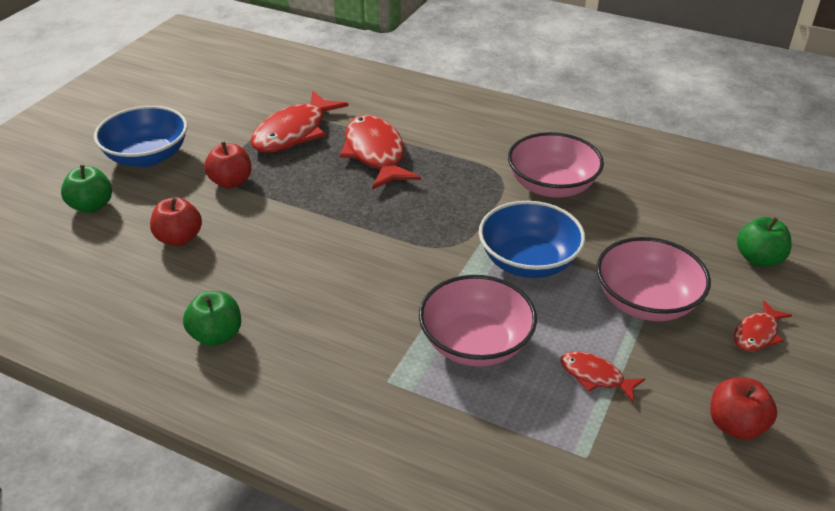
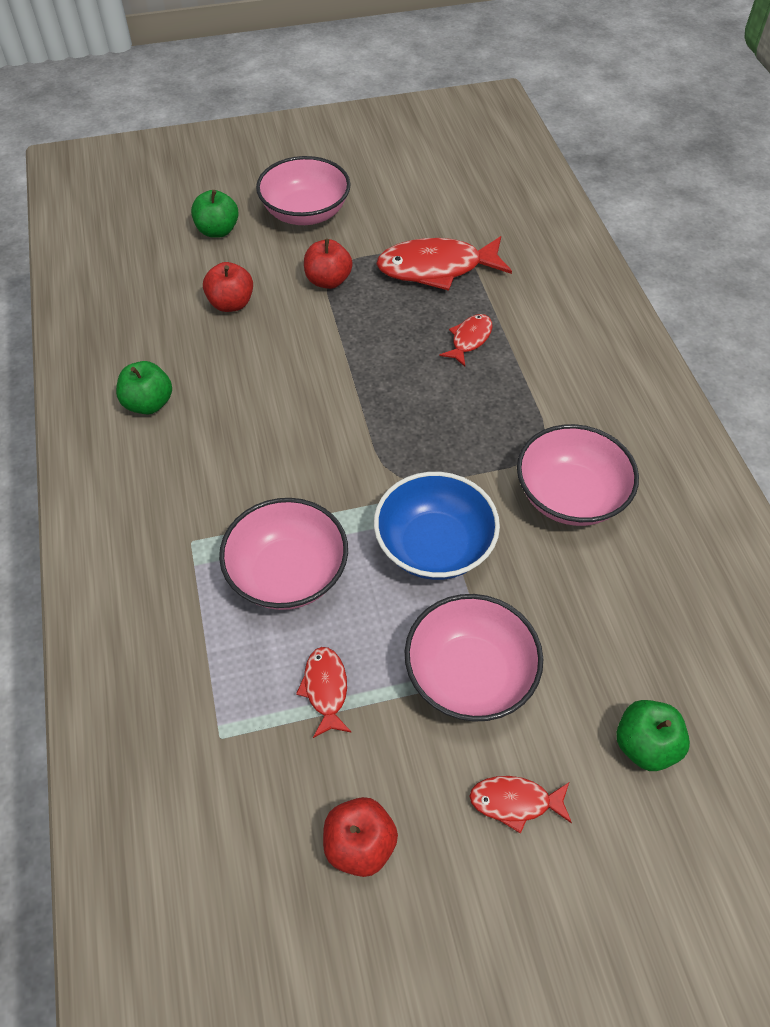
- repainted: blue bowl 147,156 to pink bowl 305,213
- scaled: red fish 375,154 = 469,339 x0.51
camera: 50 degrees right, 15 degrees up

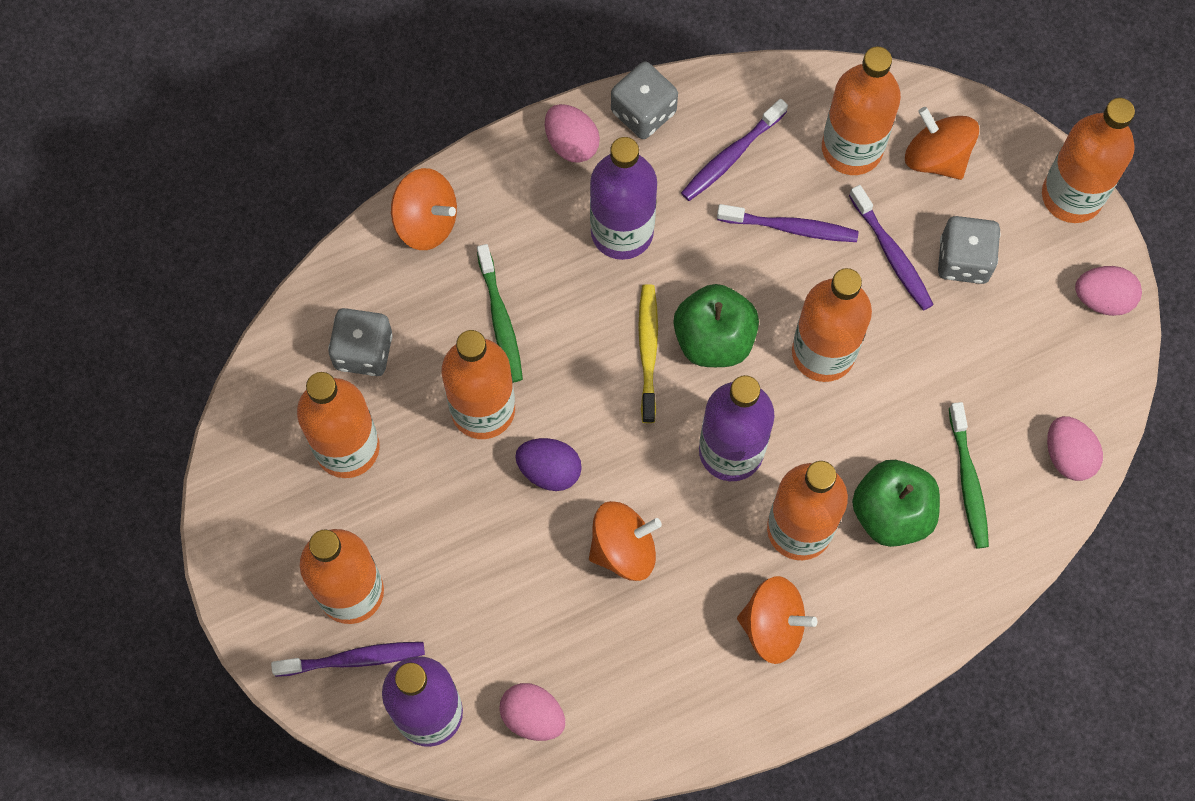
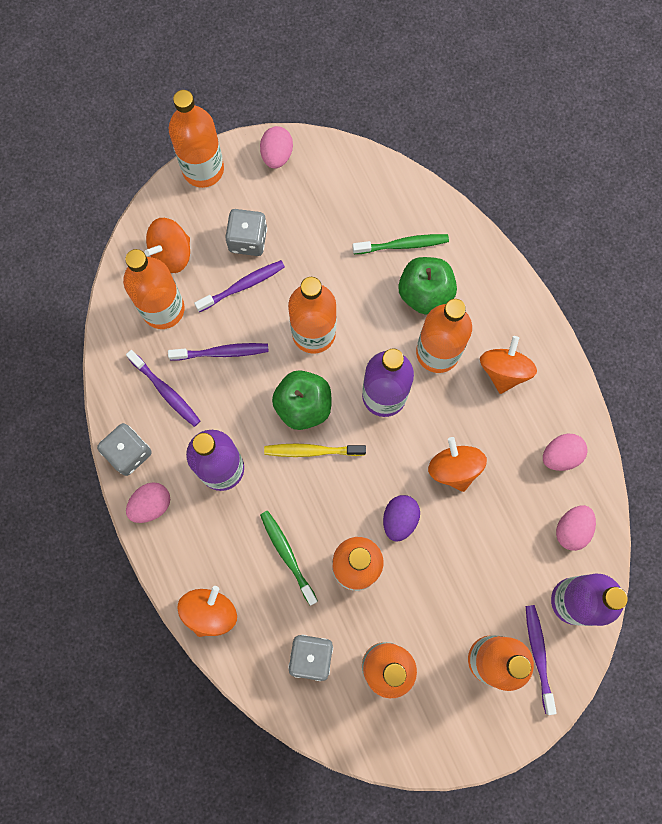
- rotated: purple toothbrush 790,227 = 221,352 75 degrees clockwise
- rotated: green toothbrush 500,319 = 287,555 105 degrees counterclockwise
- shifted: pink egg 1068,455 to 560,455
camera: 90 degrees left, 5 degrees up

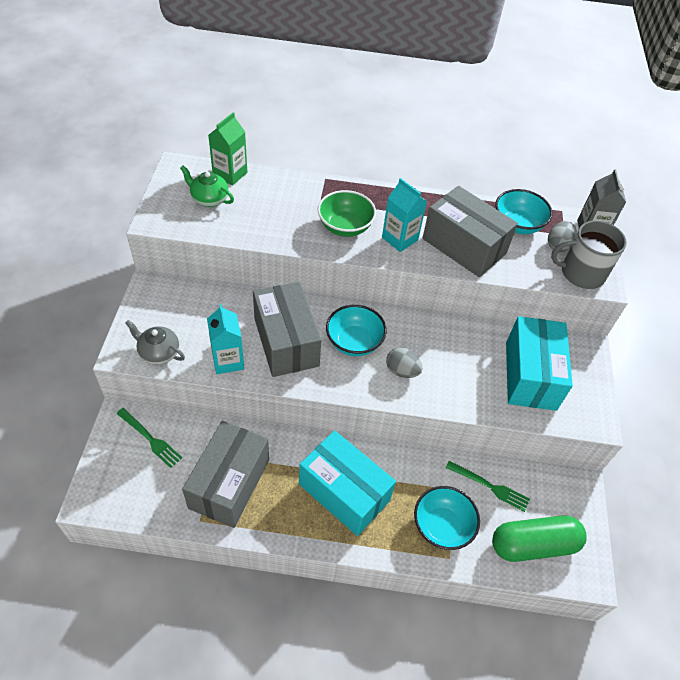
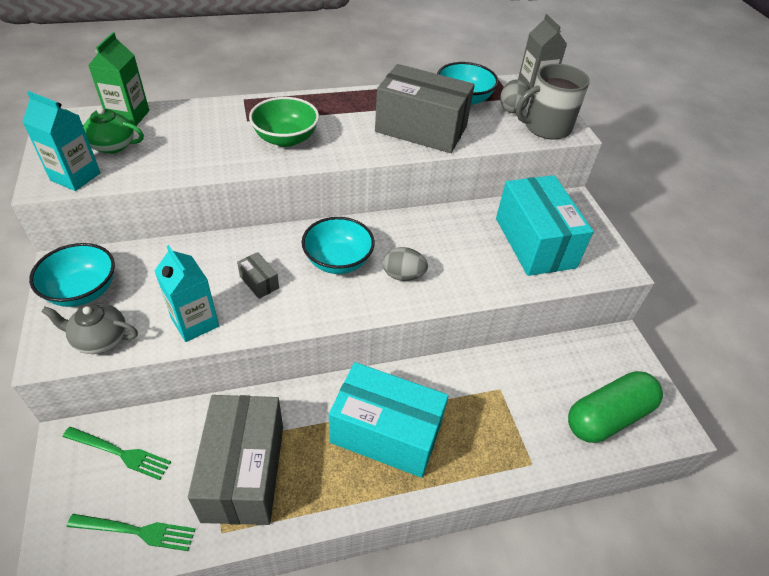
- shifted: turquoise carton 399,239 to 75,176
- shifted: turquoise bowl 442,526 to 82,291
- shifted: green fork 490,487 to 137,531
- scaled: grey box 286,342 = 259,282 x0.40
camera: 20 degrees left, 5 degrees down

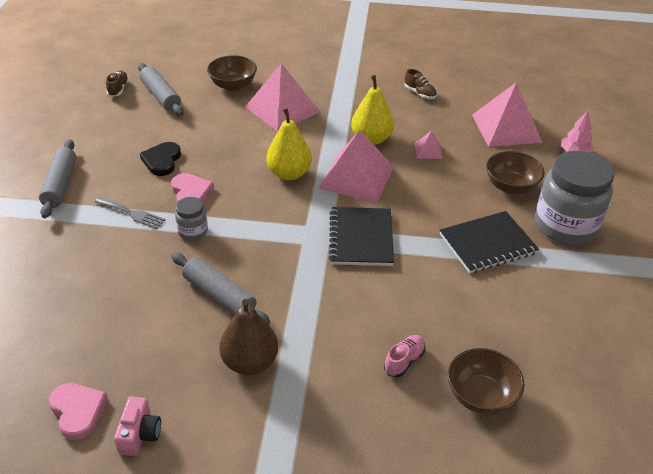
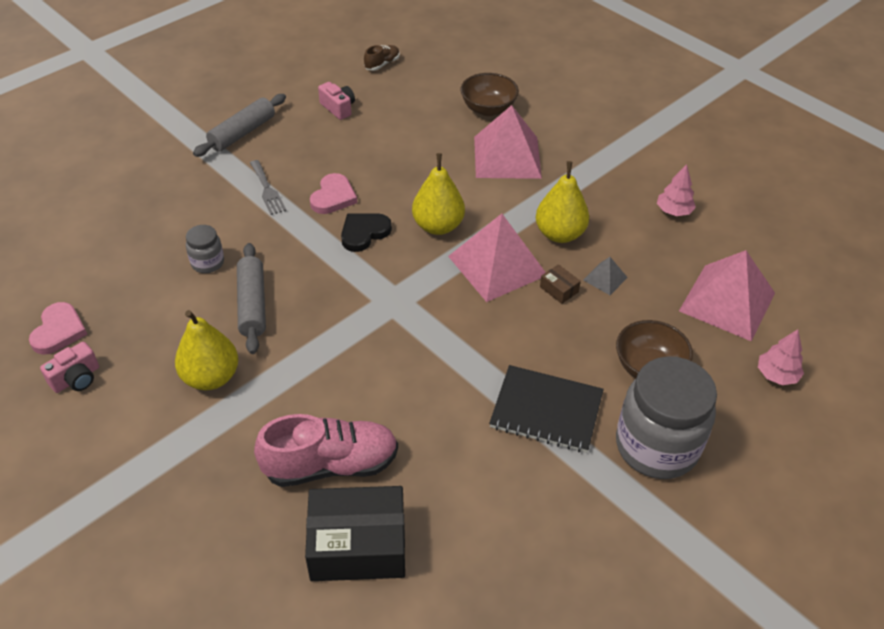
- repainted: brown pear 250,362 to yellow pear 211,377
- shifted: grey jar 193,231 to 207,263
- scaled: pink shoe 404,361 = 331,465 x2.08
- swapped: brown bowl 481,396 to black box 358,545
- new: pink camera 338,108
- shifted: black heart 162,161 to 364,233
- new: brown box 559,289
- repainted: pink pyramid 428,150 to grey pyramid 605,278
- swapped: brown shoe 419,93 to pink tree 673,211
- gone: grey rolling pin 160,96
- gone: black notebook 361,238
camera: 40 degrees right, 5 degrees up

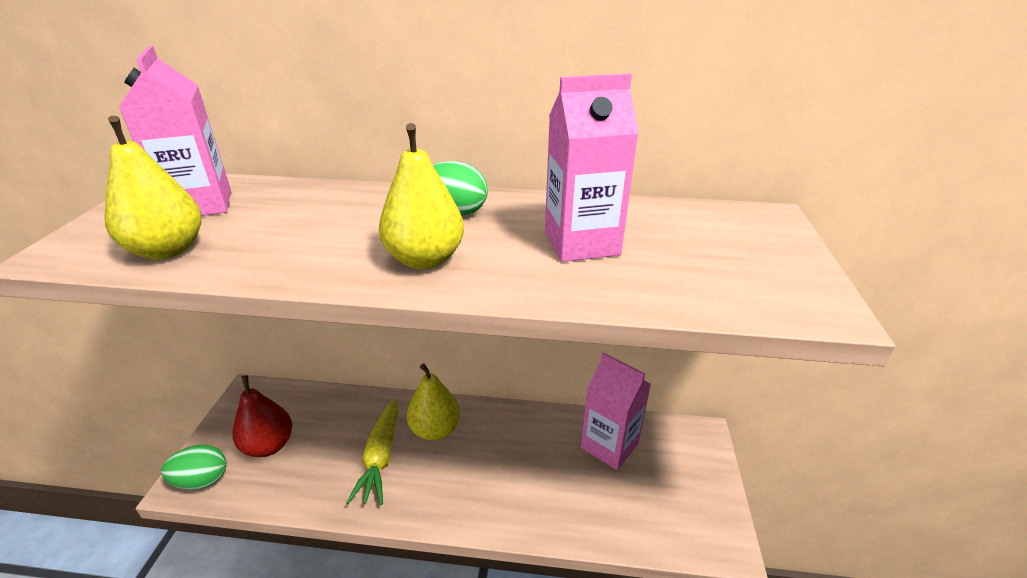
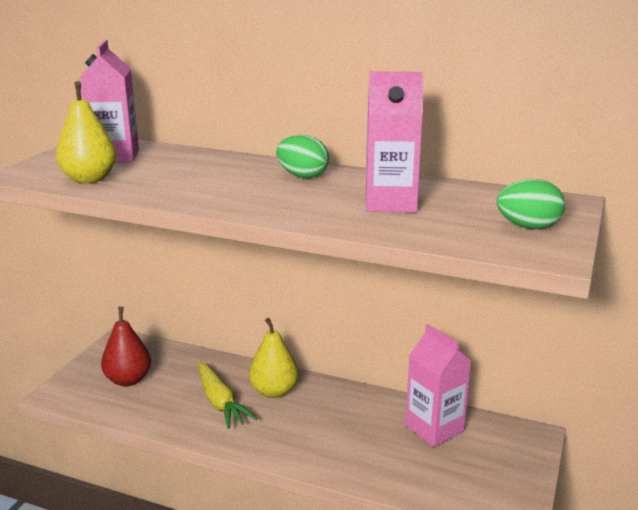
- rotated: yellow carrot 381,456 = 220,402 45 degrees counterclockwise
- shifted: green egg 202,480 to 528,227
- gone: yellow pear 425,259
camera: 15 degrees right, 10 degrees down

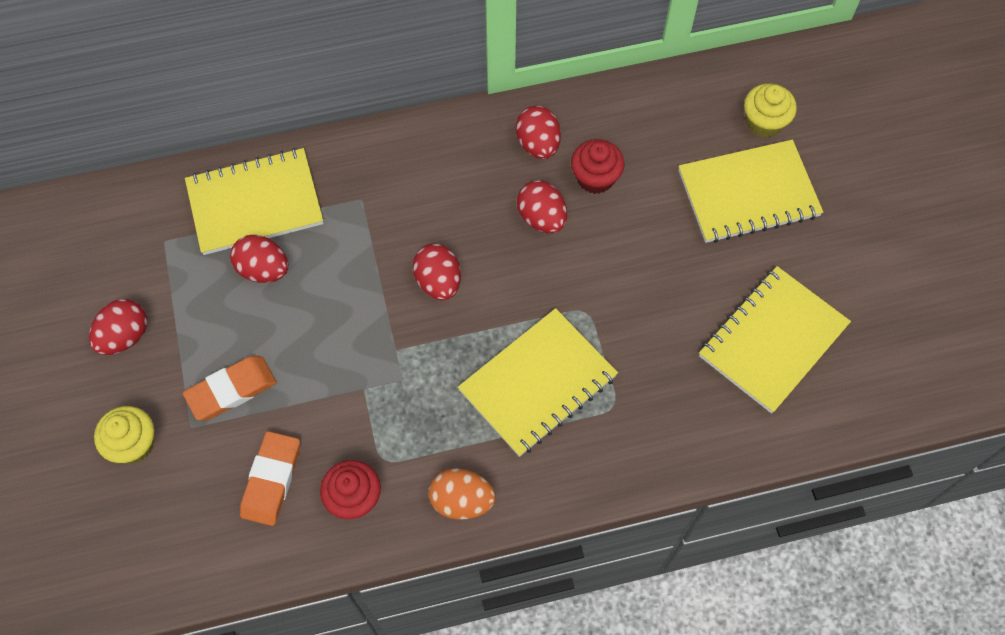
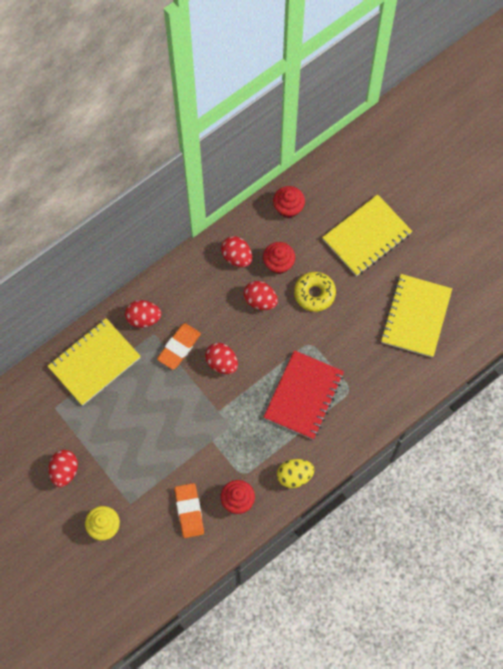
- shifted: red egg 263,269 to 143,318
- shifted: orange eraser 231,390 to 179,347
- repainted: yellow notebook 537,383 to red notebook 303,395
- new: red cupcake 288,208
- repainted: orange egg 462,500 to yellow egg 294,476
- new: yellow donut 314,293
- gone: yellow cupcake 764,122
camera: 25 degrees left, 5 degrees up

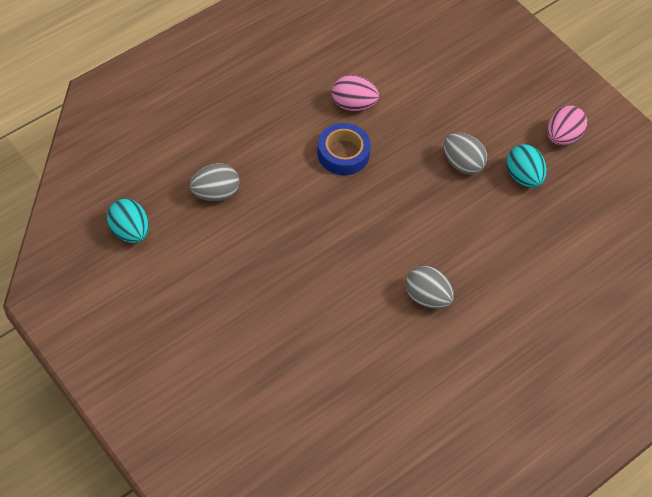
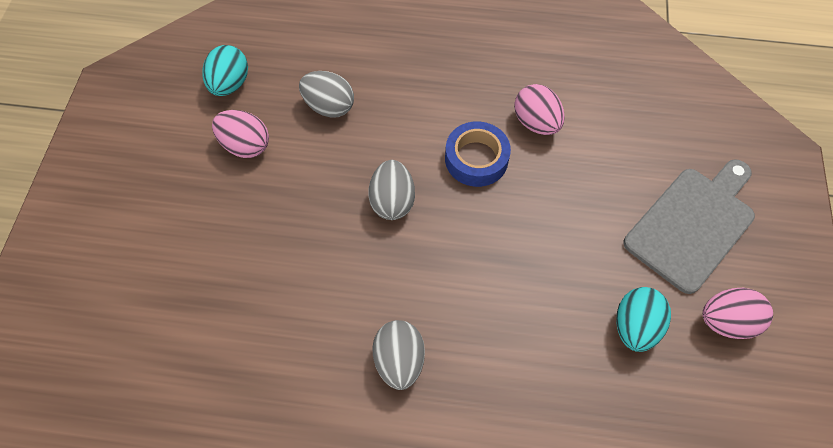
- new: pink egg 245,145
- shifted: grey egg 462,163 to 392,201
- new: grey cutting board 693,225
camera: 50 degrees right, 5 degrees up

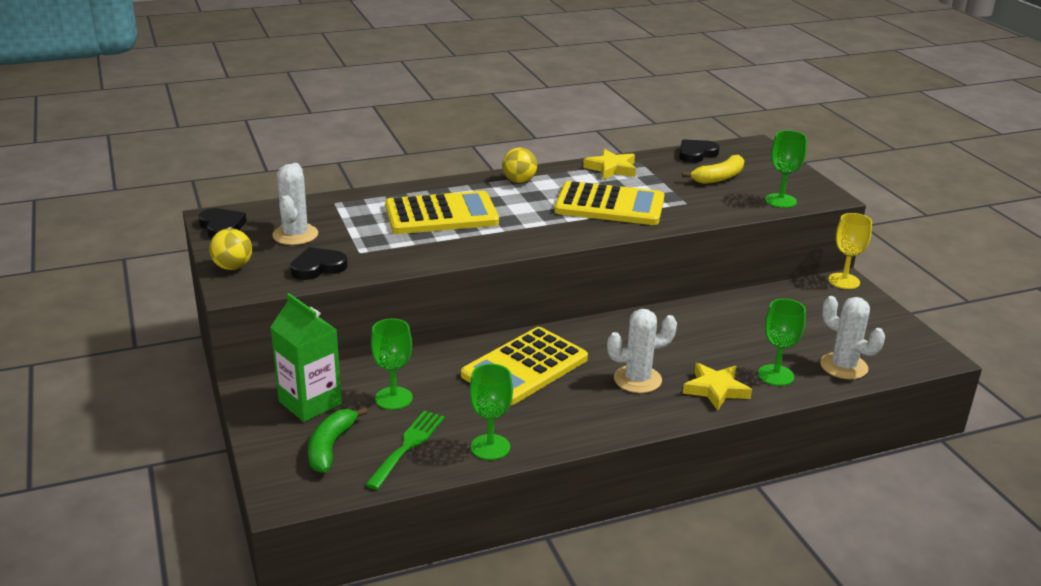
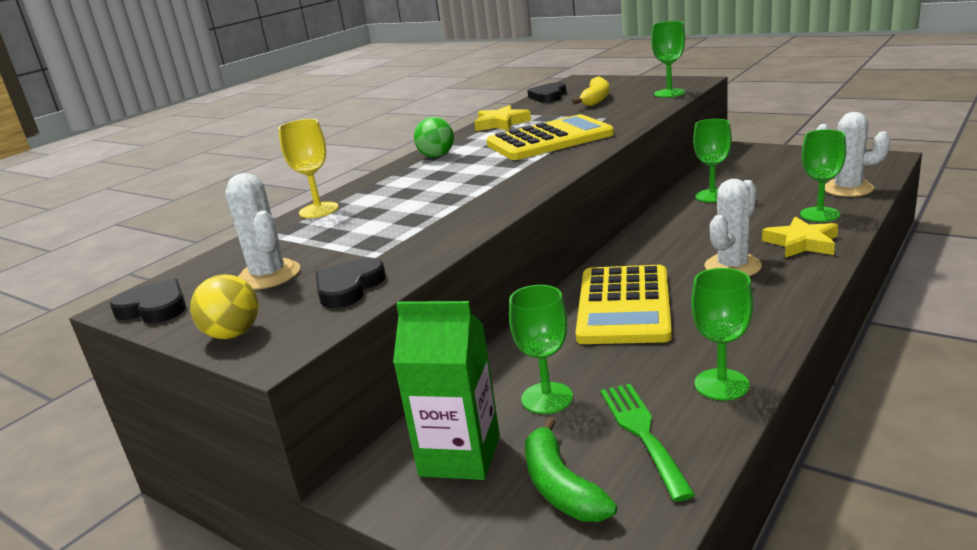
- shifted: yellow goblet 844,281 to 318,210
- repainted: yellow ball 519,181 to green ball 437,156
- new: green goblet 712,196
- gone: yellow calculator 441,215
camera: 30 degrees left, 5 degrees down

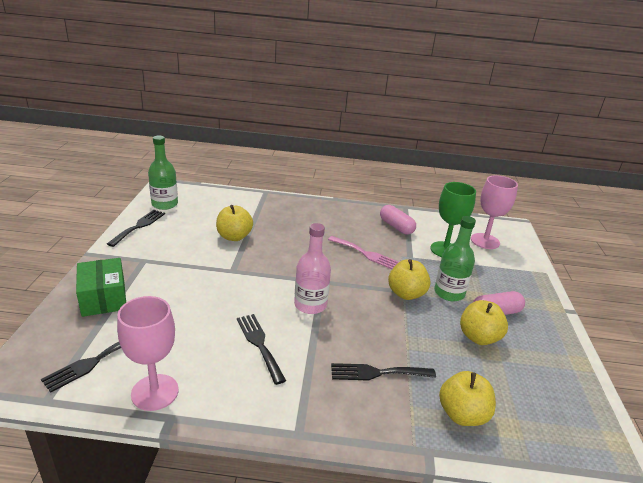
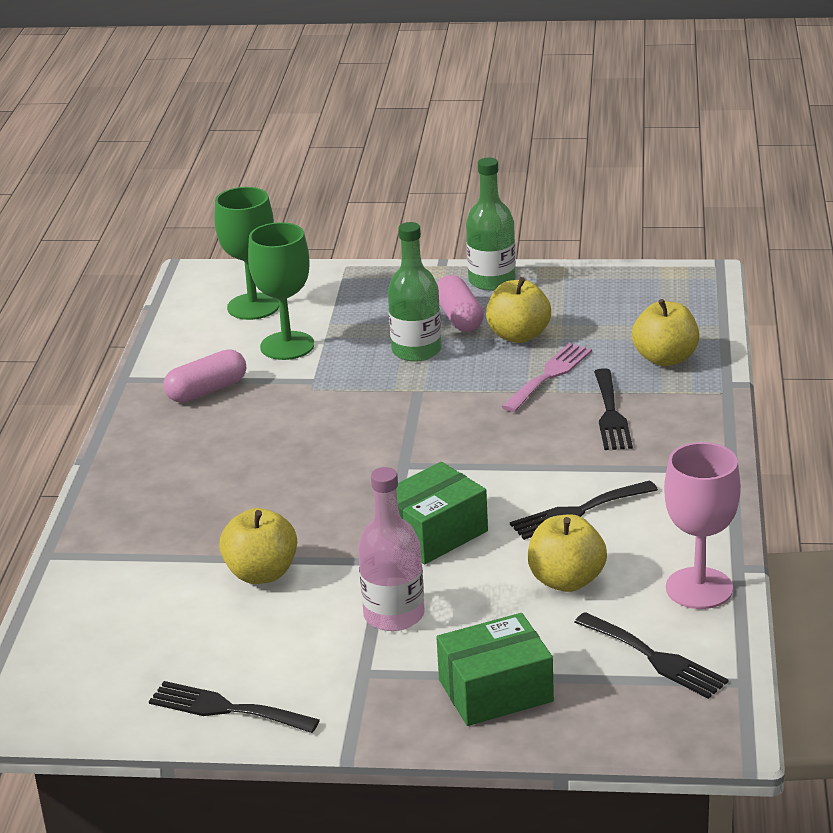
- repainted: pink goblet 485,241 to green goblet 253,307
- shifted: pink bottle 310,305 to 394,615
- new: green box 434,533
- shifted: green bottle 164,204 to 492,281
- shifted: pink fork 365,254 to 549,375
- shifted: yellow apple 406,294 to 566,580
camera: 85 degrees left, 0 degrees up

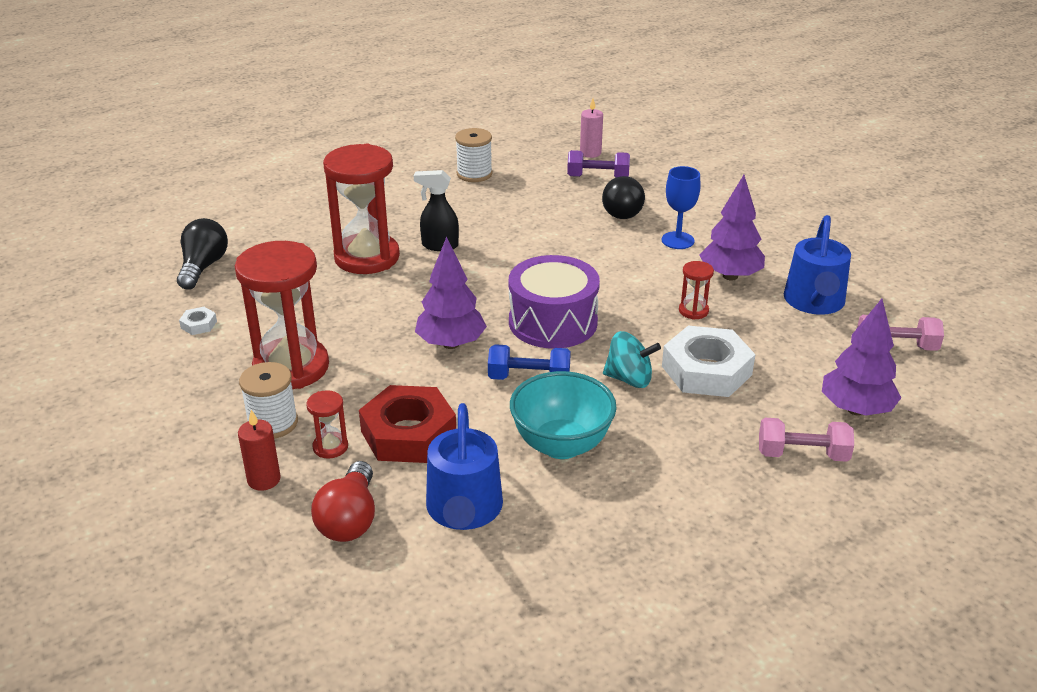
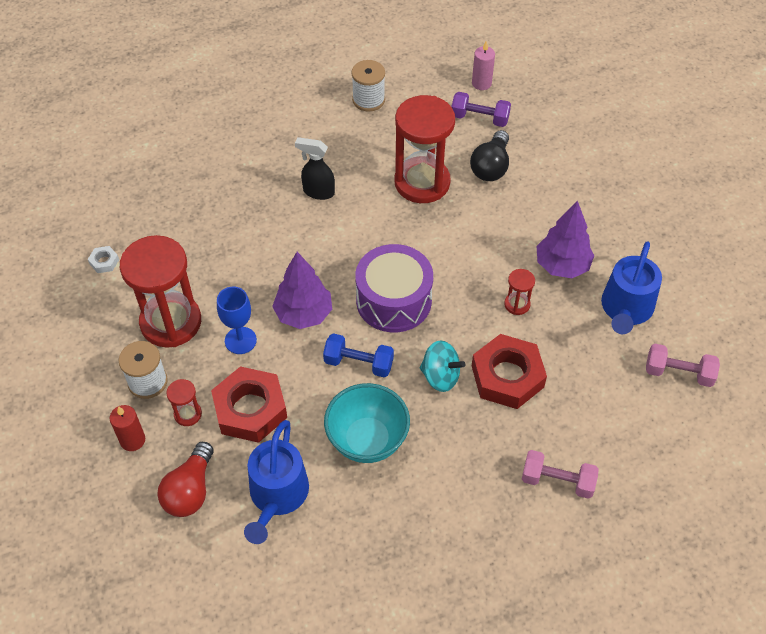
- shifted: blue goblet 677,240 to 240,340
- shifted: red hourglass 367,257 to 422,182
- repainted: white nut 706,370 to red nut 507,376
- gone: black light bulb 203,267
- gone: purple tree 856,409
camera: 10 degrees right, 20 degrees up

